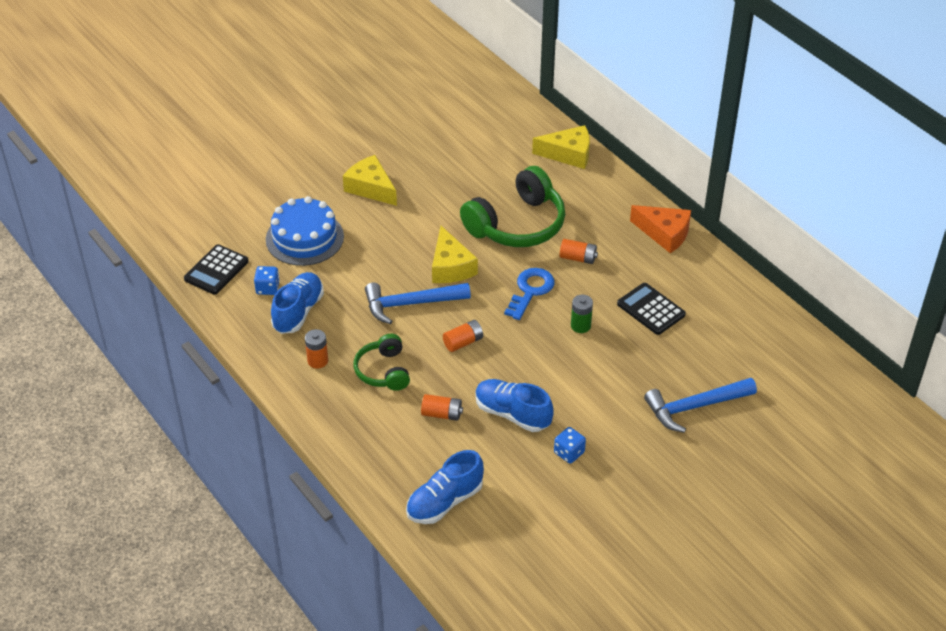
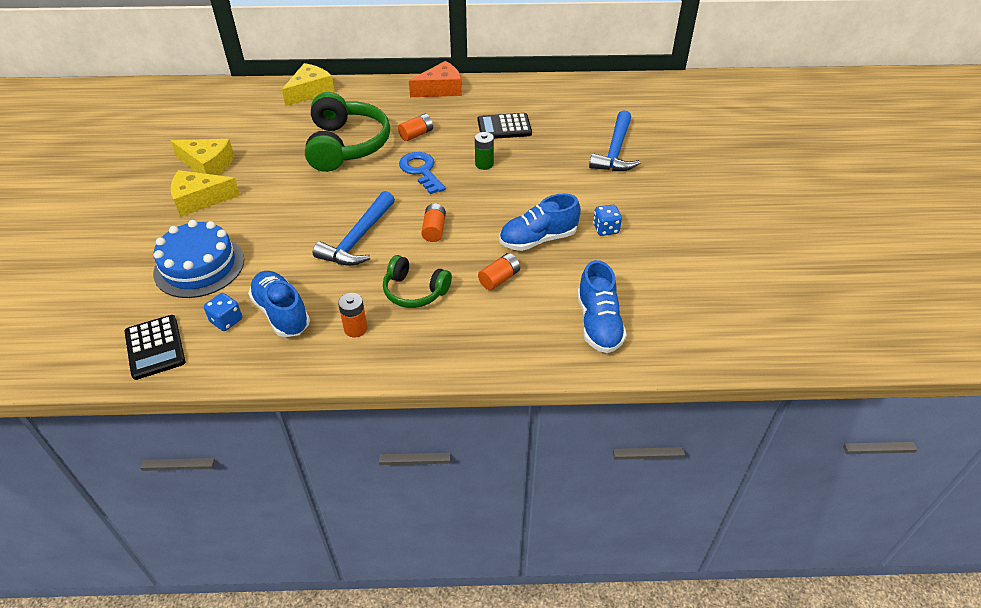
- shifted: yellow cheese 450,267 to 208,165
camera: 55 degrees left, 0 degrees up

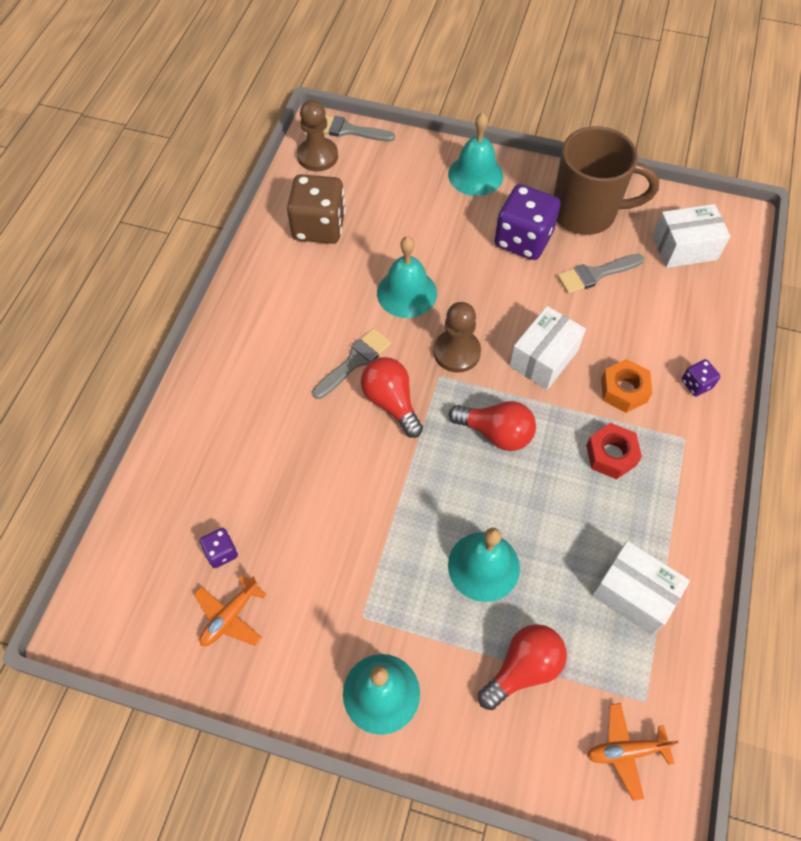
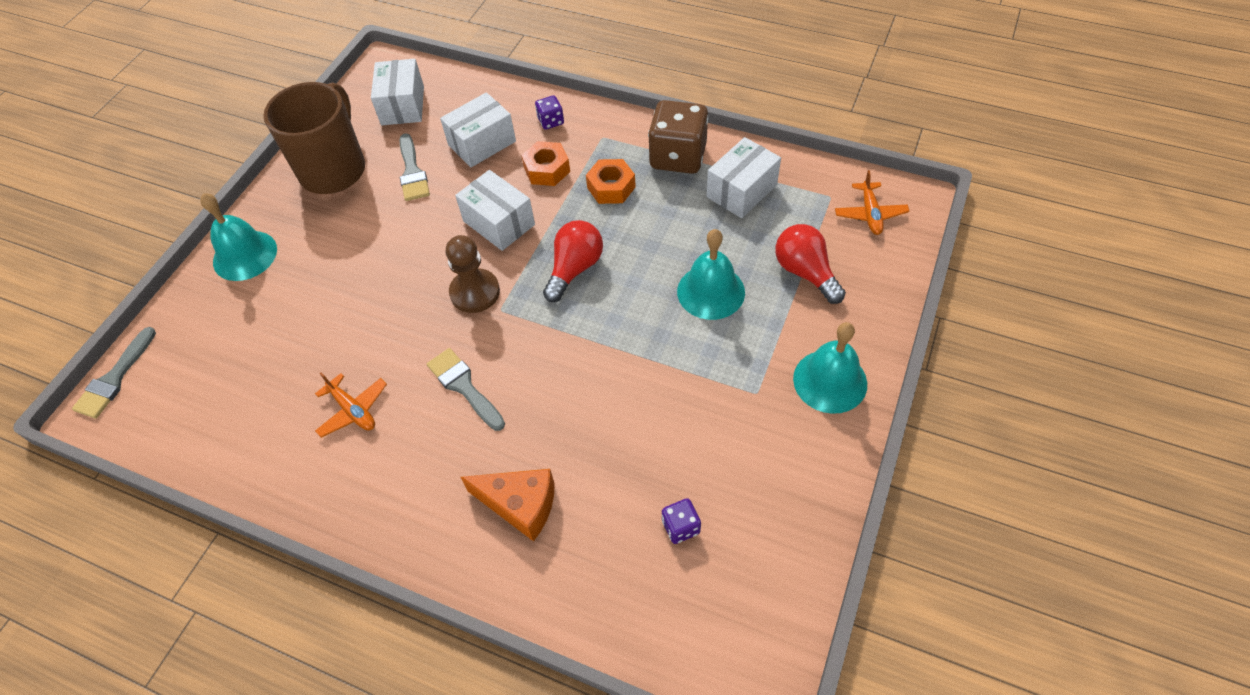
- shifted: orange plane 230,616 to 353,410
- new: white box 482,143
- new: orange cheese 520,505
- repainted: red nut 611,455 to orange nut 611,187
- shifted: brown dice 319,227 to 678,157
- gone: brown pawn 317,156
- gone: red light bulb 391,402
- gone: turquoise bell 406,293
- gone: purple dice 523,239
camera: 80 degrees left, 5 degrees down

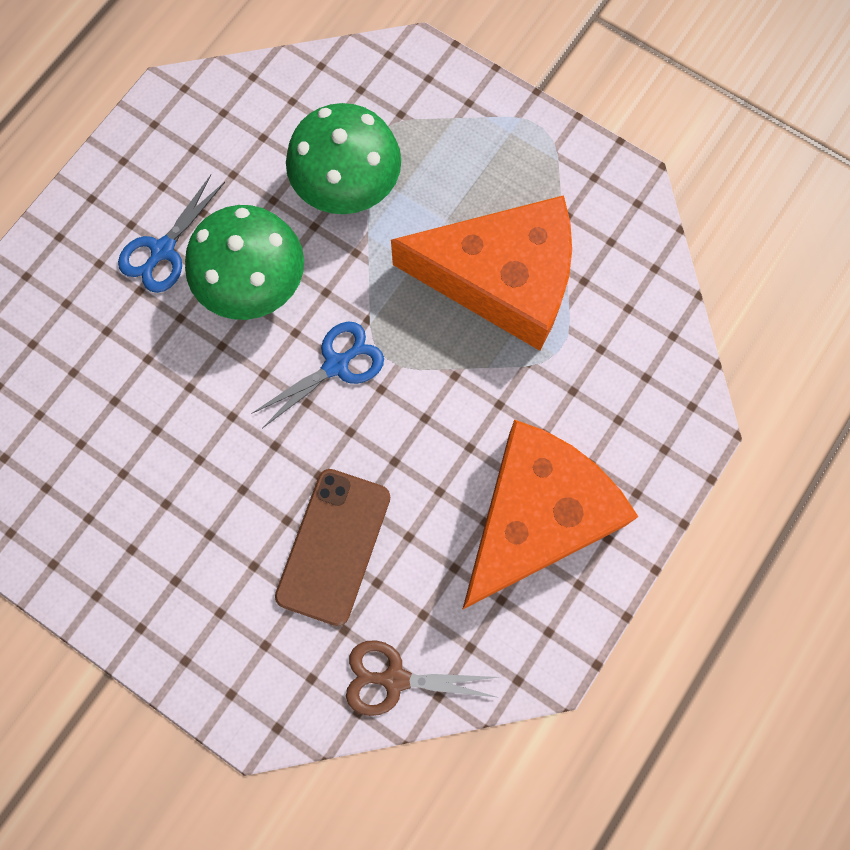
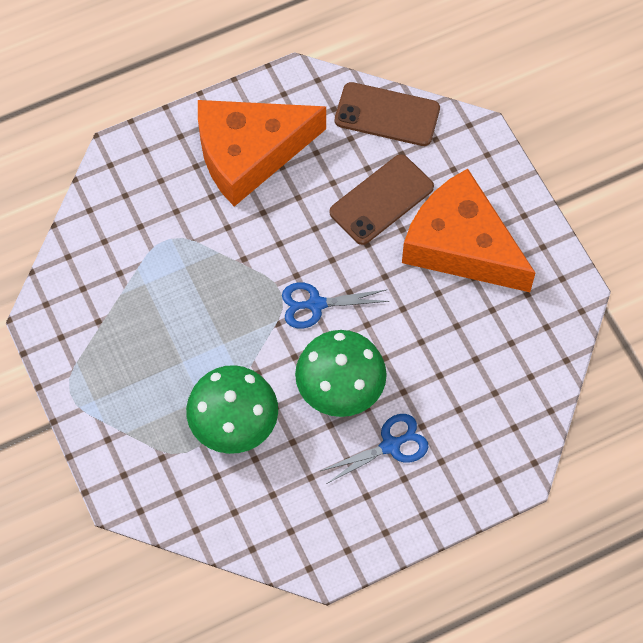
- swapped: brown scissors 395,679 to brown phone 387,114
- shifted: orange cheese 501,279 to 461,245
camera: 150 degrees left, 10 degrees down

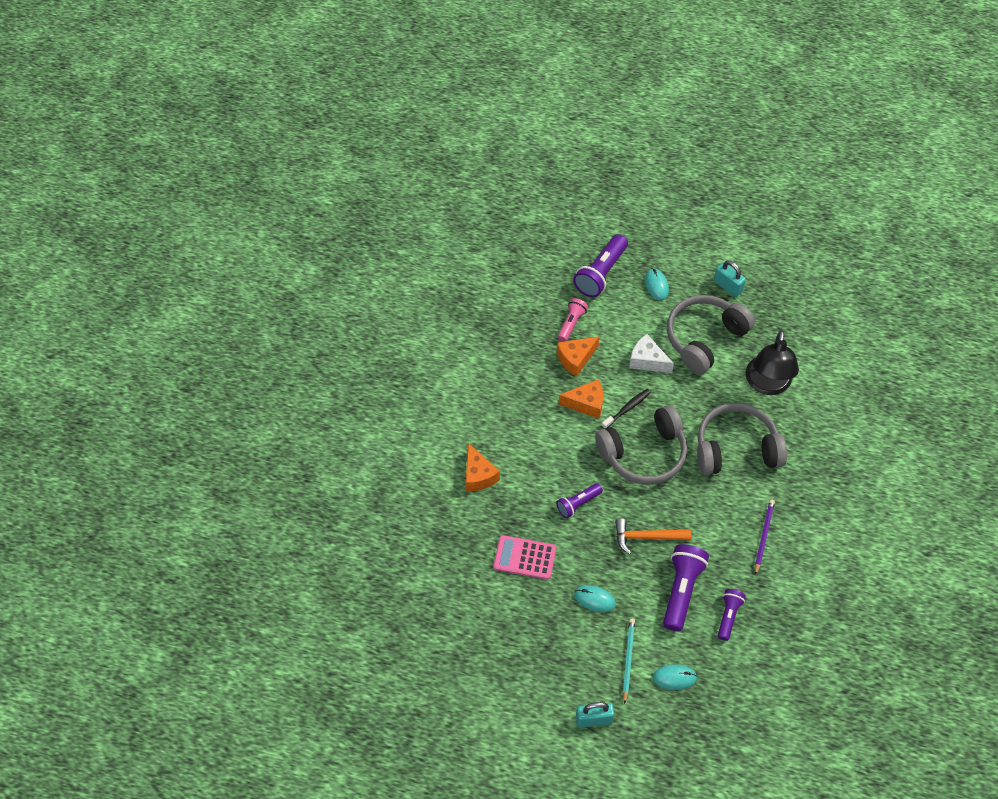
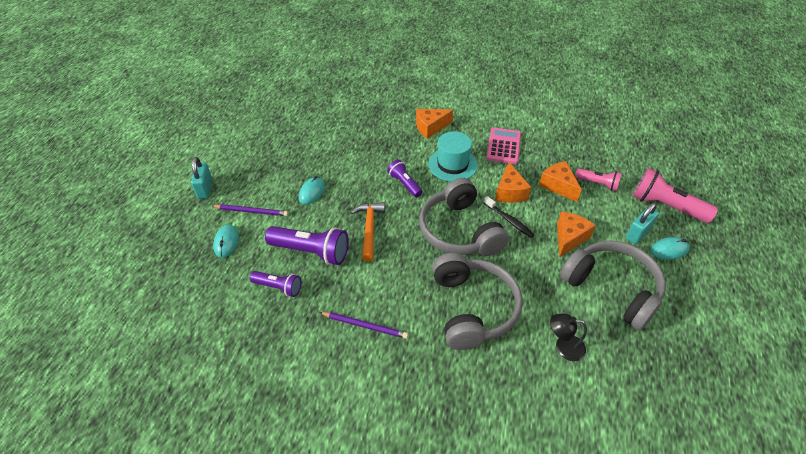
- repainted: turquoise pencil 628,660 to purple pencil 251,211
- new: turquoise hat 452,164
- shifted: pink calculator 524,558 to 503,146
- scaled: black lamp 767,384 = 563,347 x0.52
- repainted: white cheese 647,360 to orange cheese 569,238
- shifted: turquoise padlock 728,286 to 638,233
- repainted: purple flashlight 601,273 to pink flashlight 666,206
camera: 90 degrees right, 10 degrees down

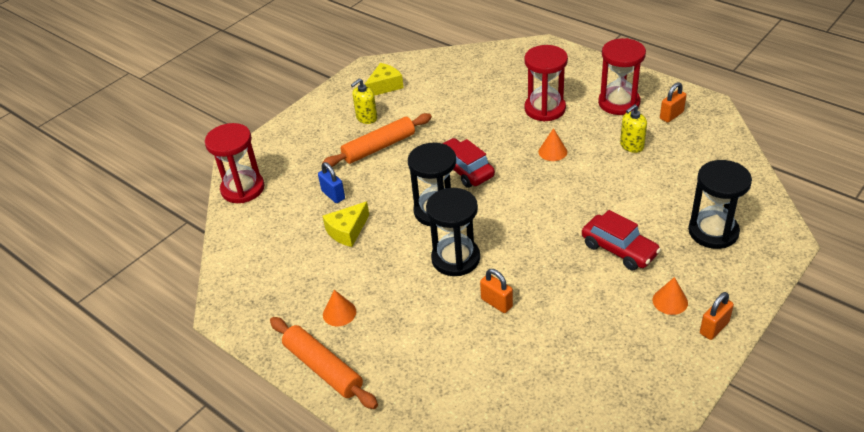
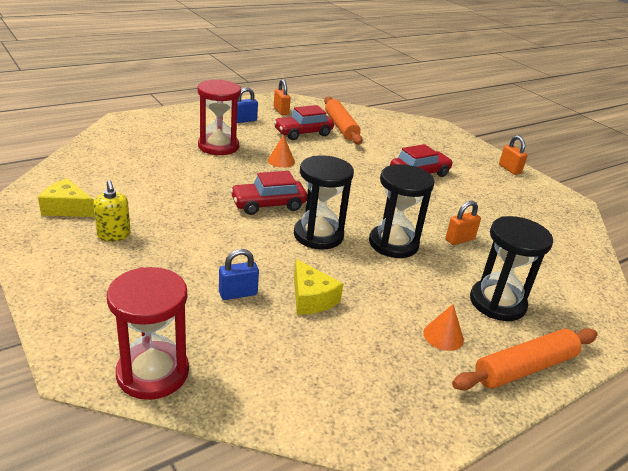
- rotated: yellow cheese 385,86 = 67,208 45 degrees counterclockwise
- swapped: red hourglass 619,103 to blue padlock 245,120
- swapped: yellow soap dispenser 631,146 to red car 303,133
- shifted: orange rolling pin 379,147 to 341,127
- shifted: black hourglass 713,232 to 497,303
- gone: orange cone 670,301
camera: 80 degrees left, 10 degrees down

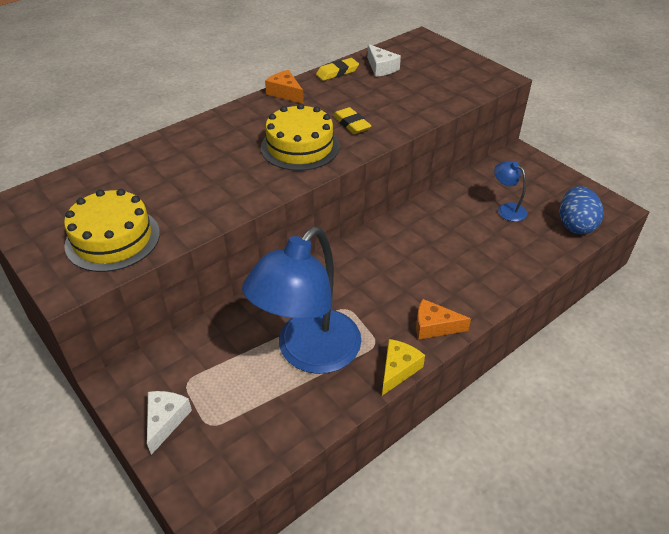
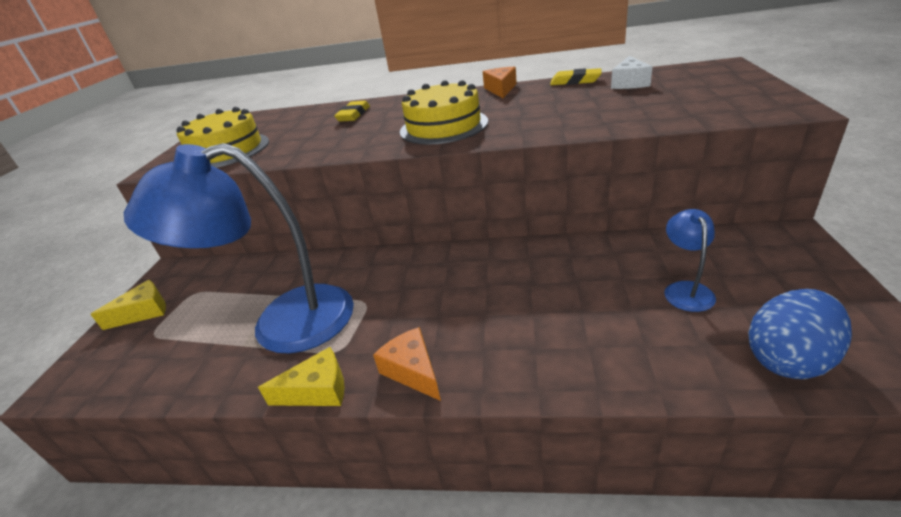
- repainted: white cheese 165,421 to yellow cheese 144,312
- shifted: yellow eraser 351,124 to 353,115
camera: 50 degrees right, 10 degrees down

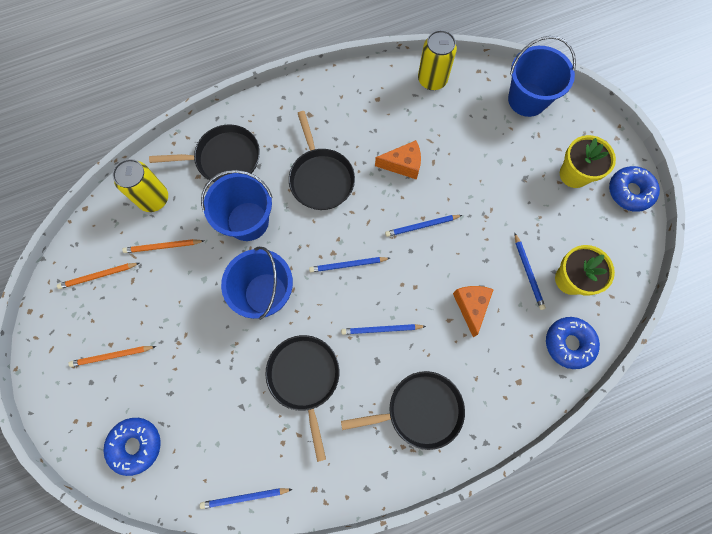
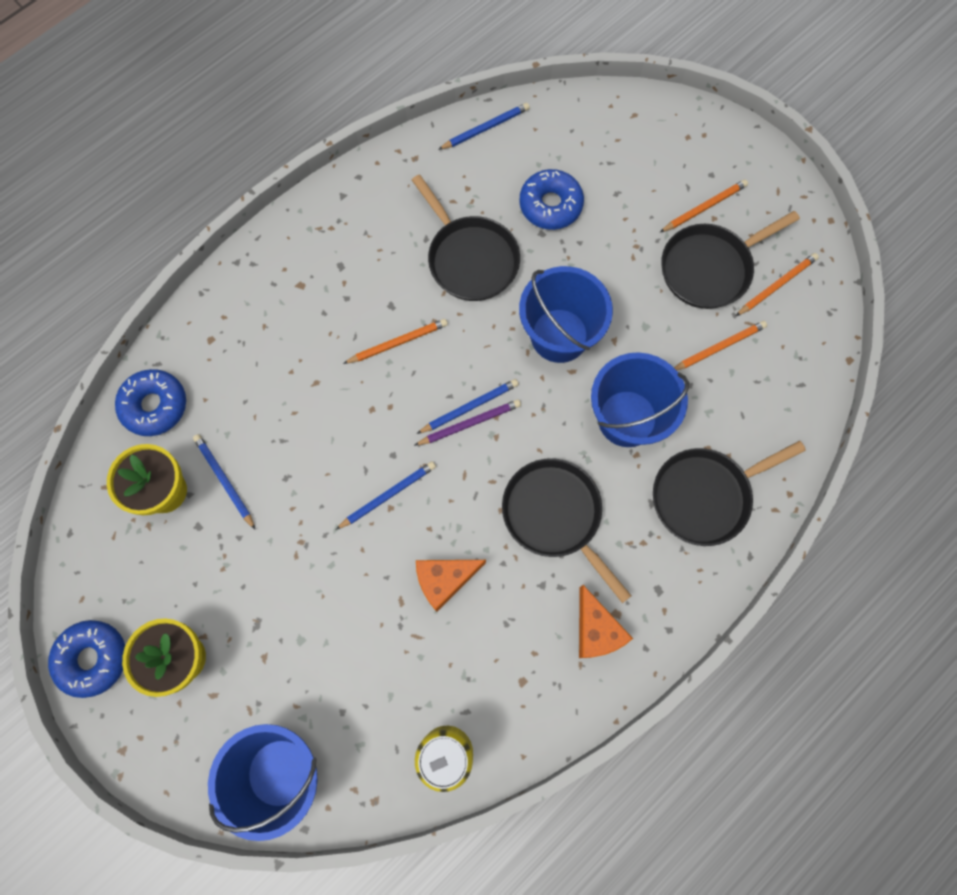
- repainted: blue pencil 381,329 to orange pencil 398,342
- new: purple pencil 469,423
- shifted: blue donut 136,445 to 550,205
- shifted: orange cheese 471,306 to 596,630
- shifted: black pan 420,410 to 709,268
- gone: yellow can 154,199
camera: 160 degrees right, 0 degrees up

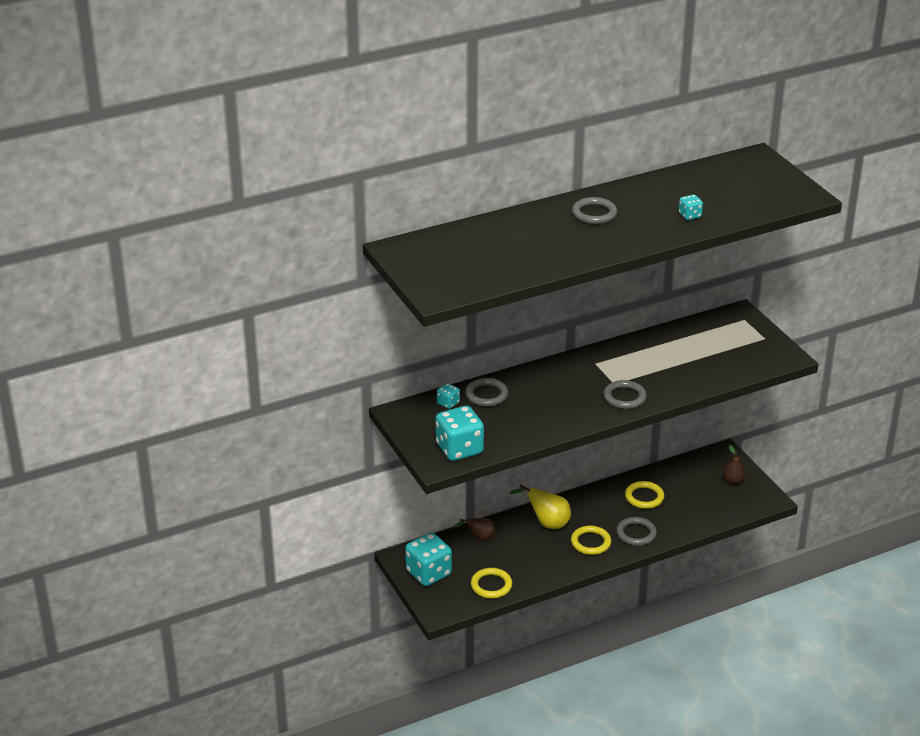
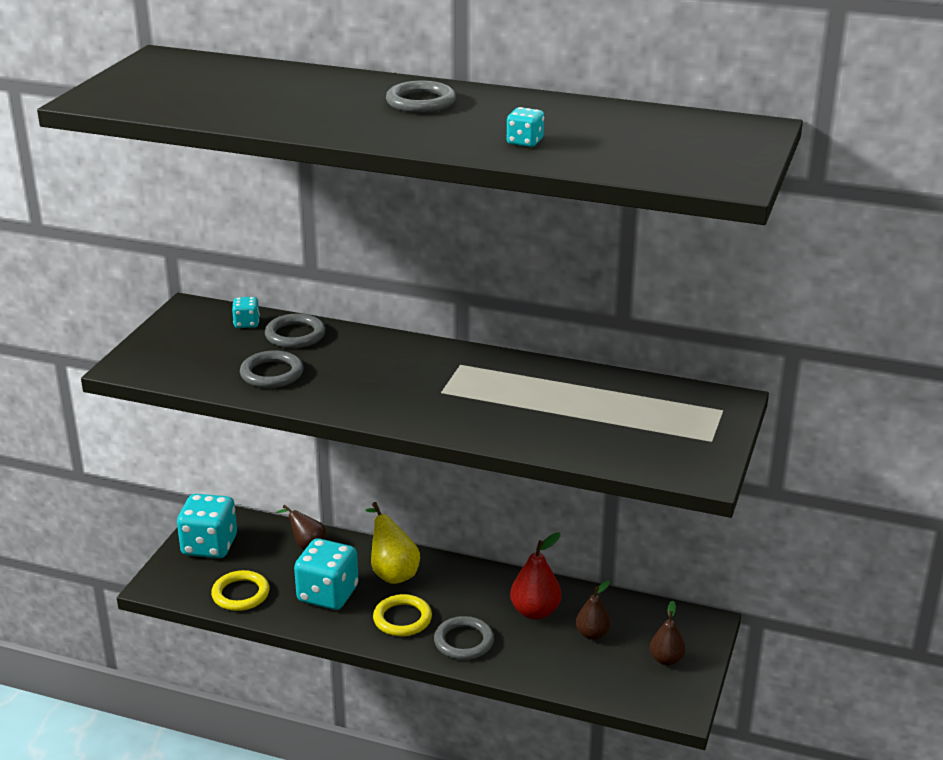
- shifted: grey ring 624,397 to 272,373
- shifted: turquoise dice 459,449 to 328,594
- swapped: yellow ring 644,497 to red pear 535,611
- new: brown pear 592,634
camera: 45 degrees right, 5 degrees down

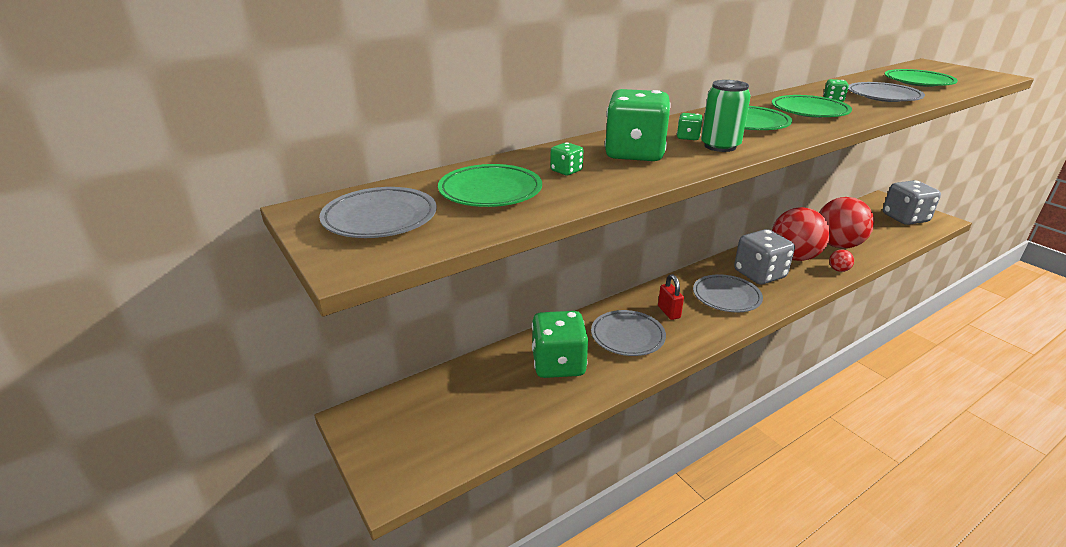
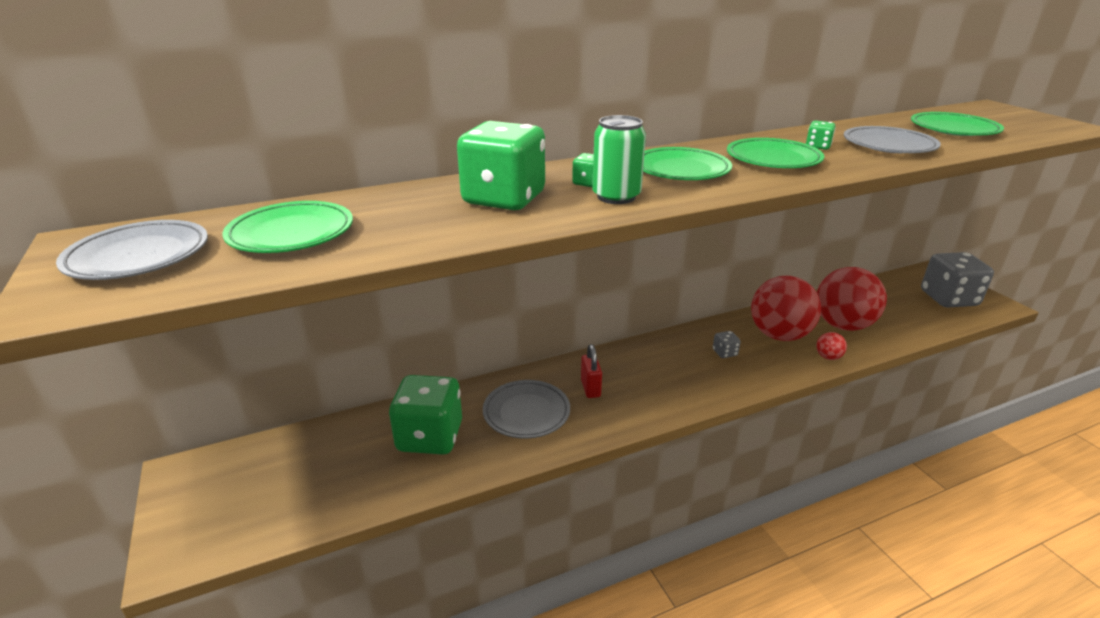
- scaled: grey dice 759,274 = 724,353 x0.41
- gone: green dice 566,171
- gone: grey plate 726,297
camera: 10 degrees right, 0 degrees up

